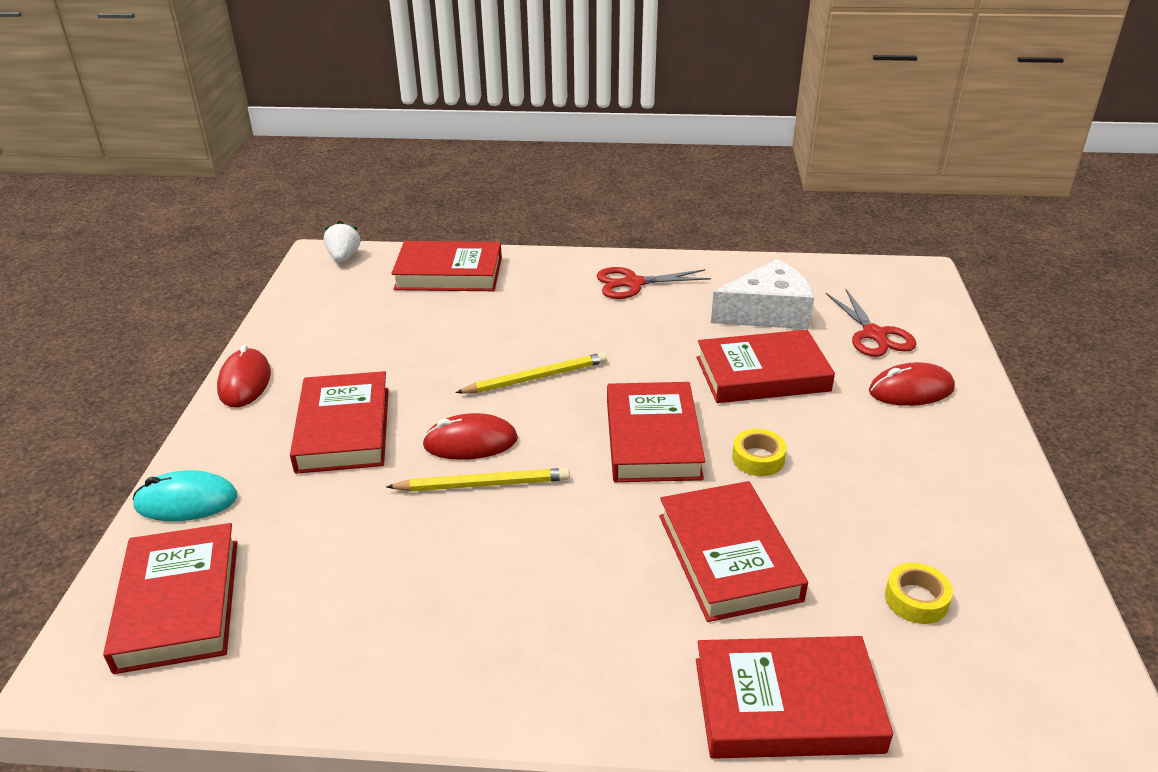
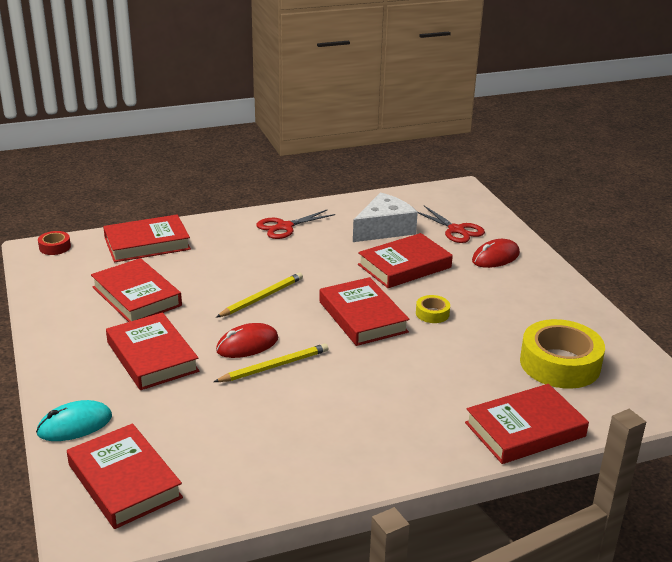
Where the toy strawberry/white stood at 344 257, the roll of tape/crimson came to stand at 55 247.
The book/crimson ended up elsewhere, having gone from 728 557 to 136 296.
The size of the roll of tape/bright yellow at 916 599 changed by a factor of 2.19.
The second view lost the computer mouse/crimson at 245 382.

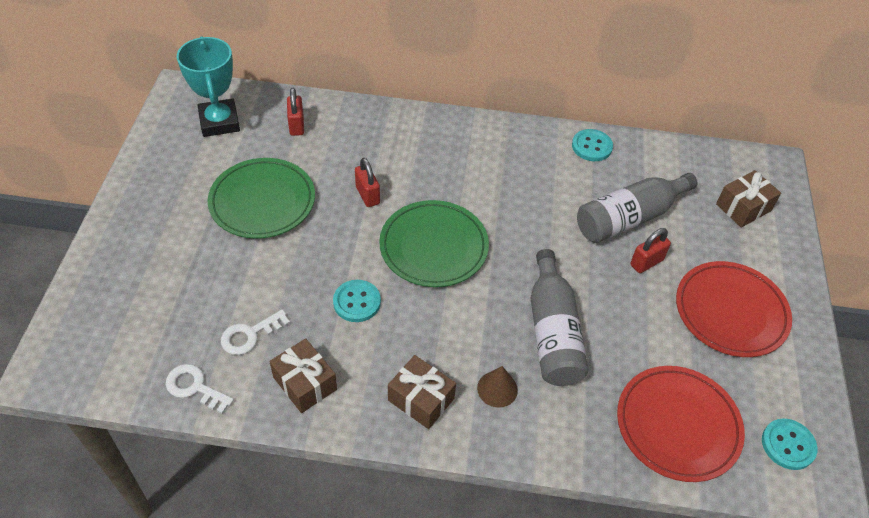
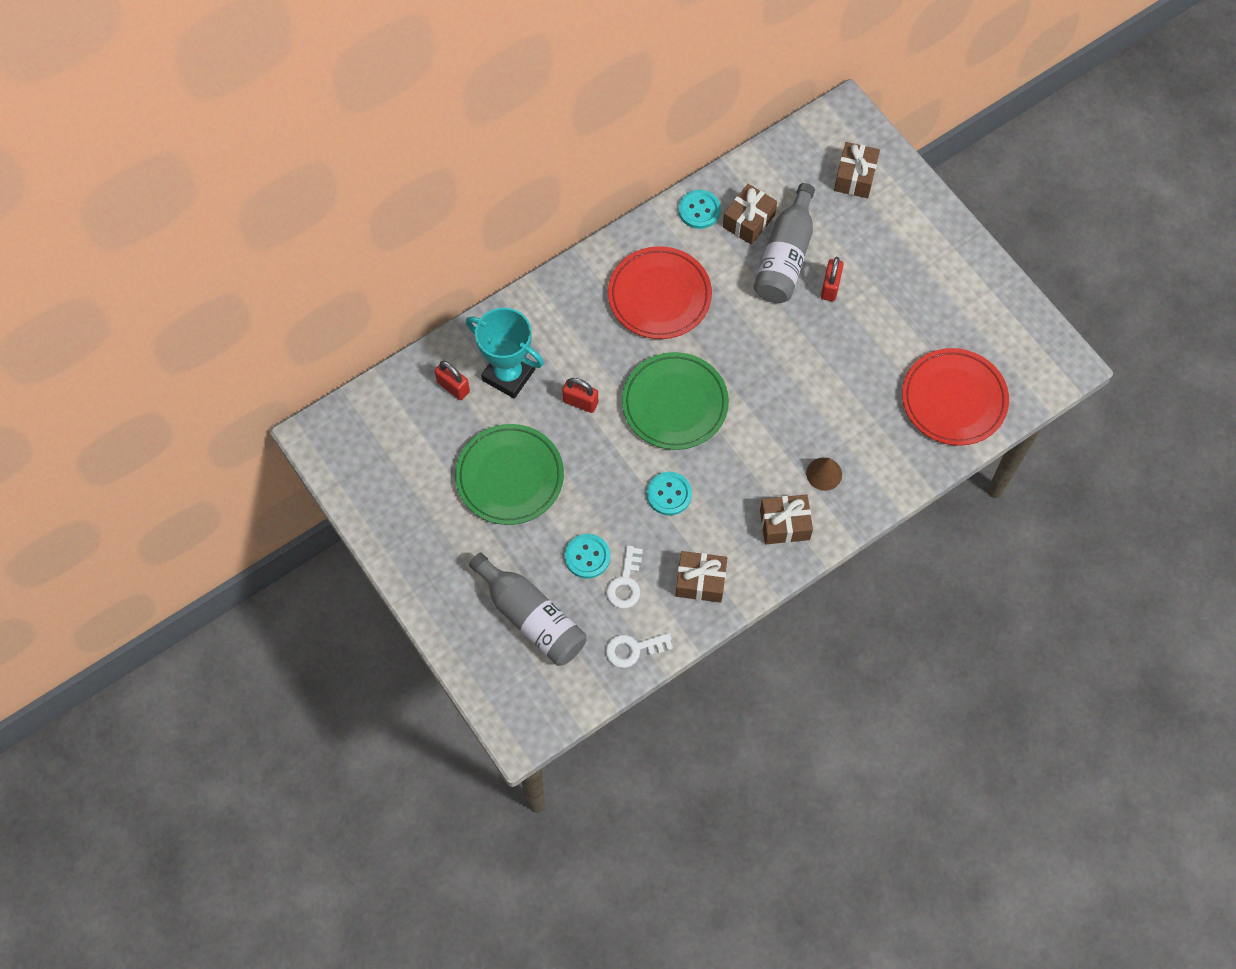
The prize cup/aqua ended up elsewhere, having gone from 219 122 to 508 374.
The flask/ash-grey ended up elsewhere, having gone from 552 332 to 531 617.
The button/aqua ended up elsewhere, having gone from 788 445 to 587 557.
The dinner plate/crimson ended up elsewhere, having gone from 730 312 to 659 296.
The second view gained the wrapped gift/brown at 748 221.

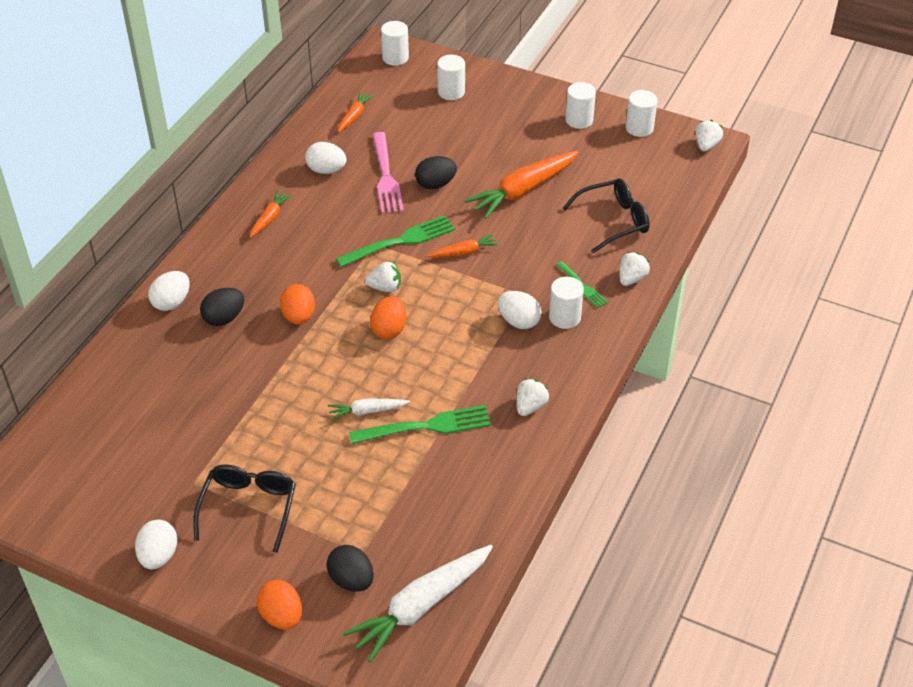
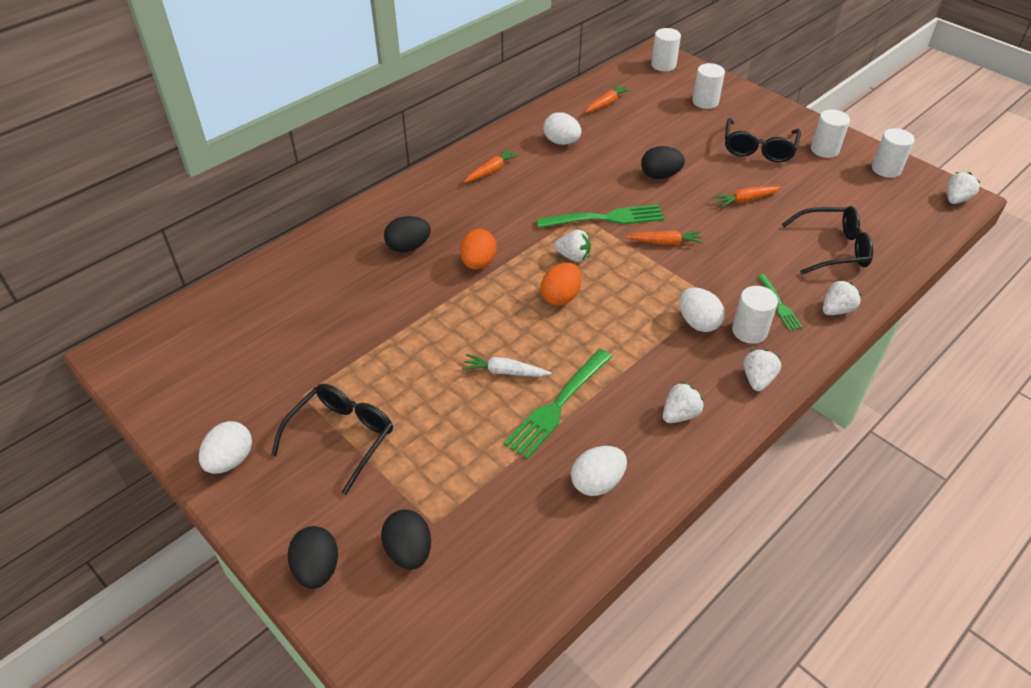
What was the egg/orange-coloured at 282 616 turned into the egg/ebony at 317 569.
The fork/emerald at 425 427 ended up facing another way, 120 degrees clockwise from before.
The egg/white ended up elsewhere, having gone from 172 302 to 597 482.
The size of the carrot/orange-coloured at 523 191 changed by a factor of 0.51.
The second view gained the glasses/ebony at 758 149.
The second view gained the toy strawberry/white at 757 379.
The second view lost the carrot/white at 420 607.
The second view lost the fork/rose-pink at 385 176.

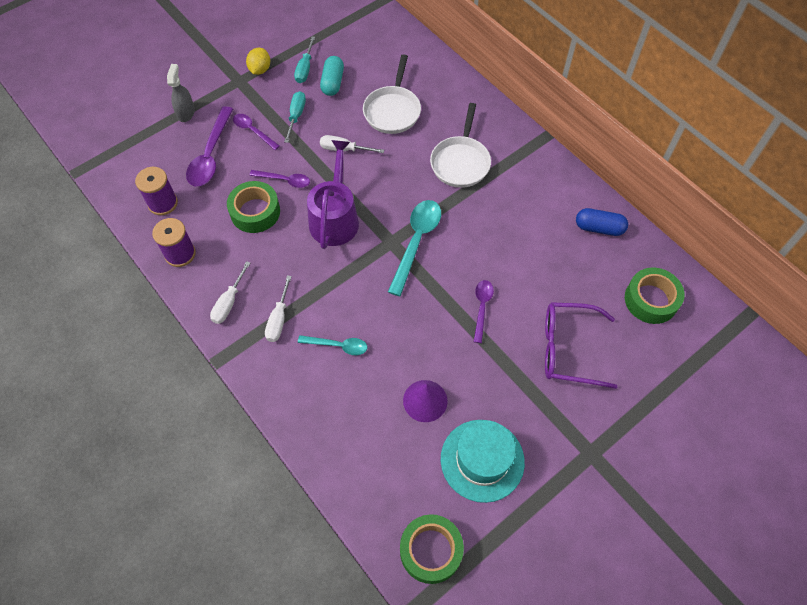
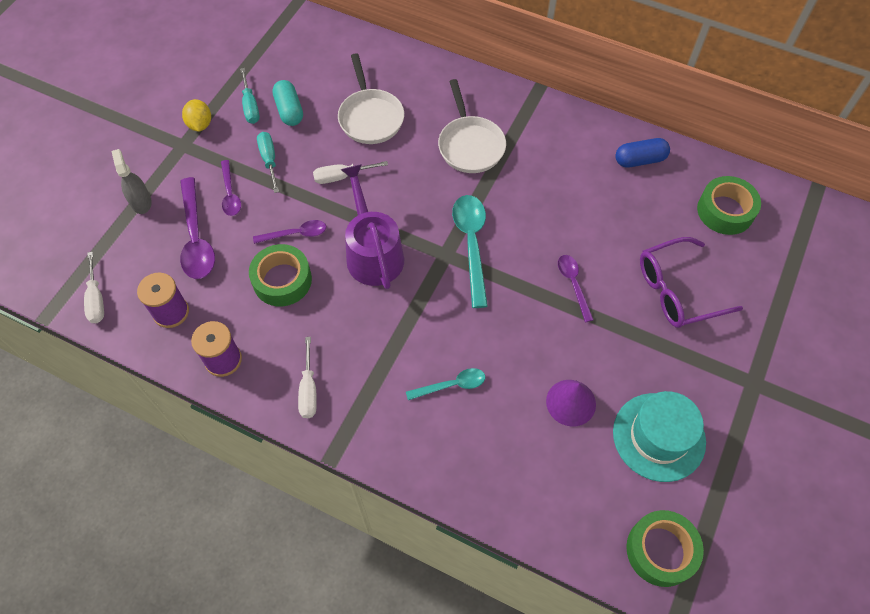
The screwdriver/white ended up elsewhere, having gone from 279 319 to 96 299.
The teaspoon/purple at 253 131 ended up facing another way, 120 degrees counterclockwise from before.

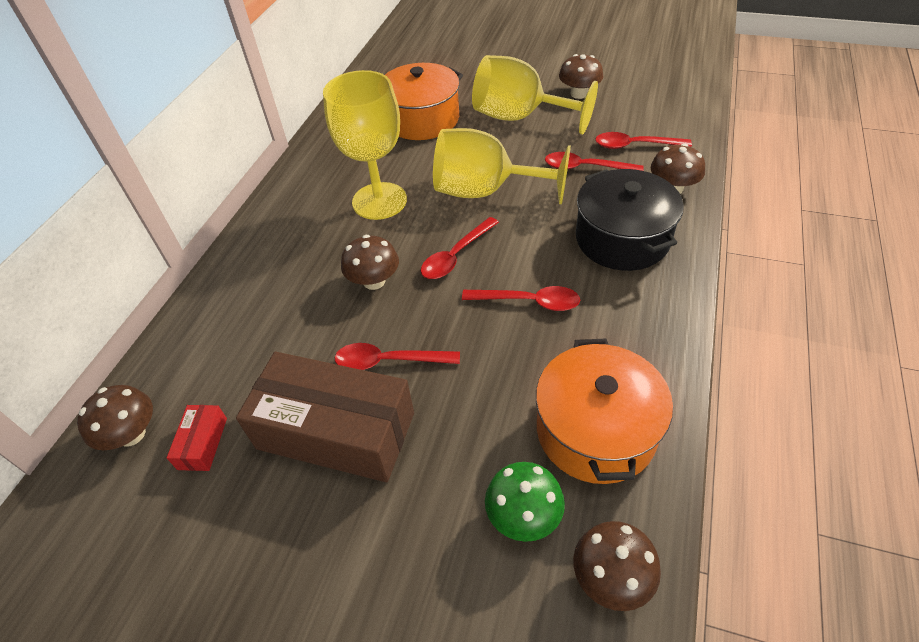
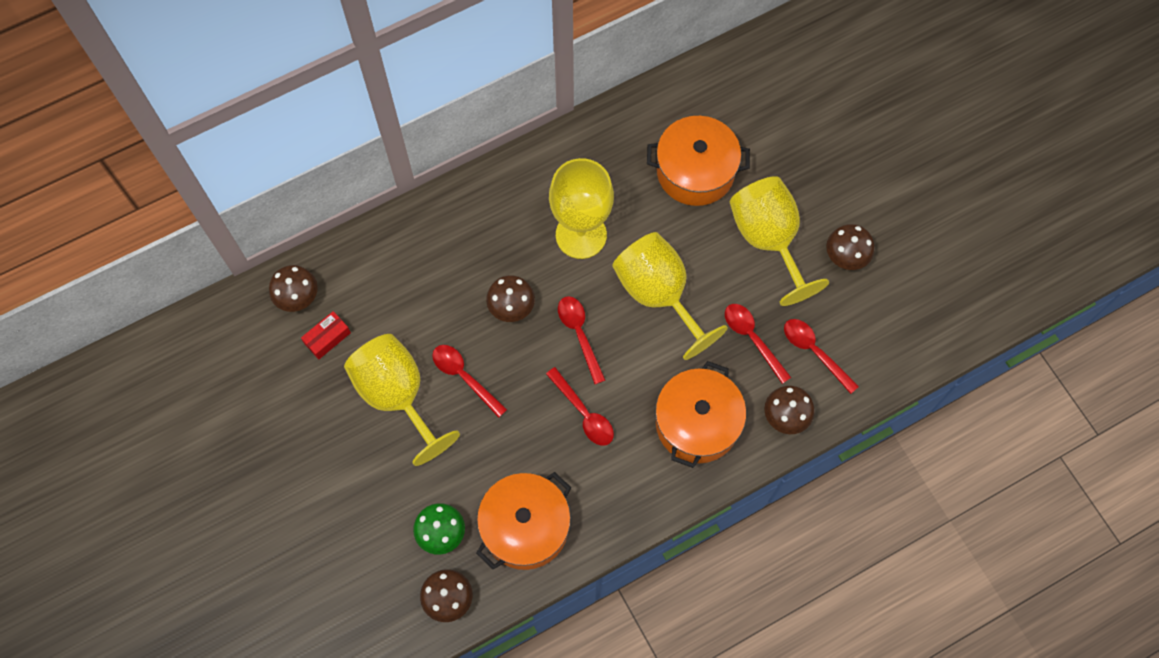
Where the parcel/brown stood at 336 431, the goblet/bright yellow came to stand at 397 396.
The teaspoon/crimson at 455 256 ended up facing another way, 75 degrees clockwise from before.
What was the cooking pot/ebony at 622 239 turned into the cooking pot/orange-coloured at 697 423.

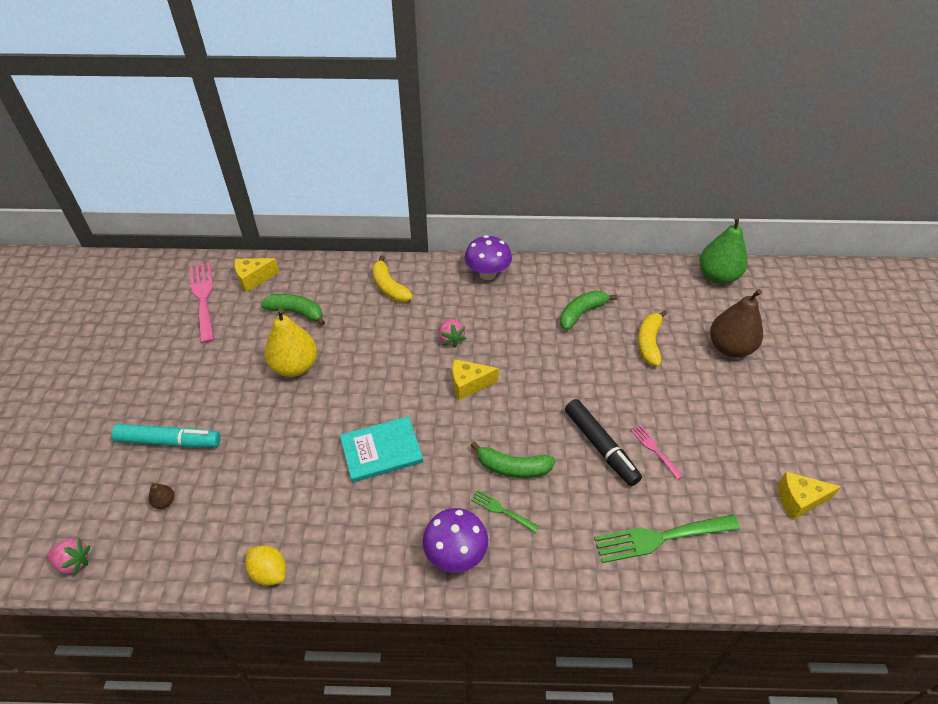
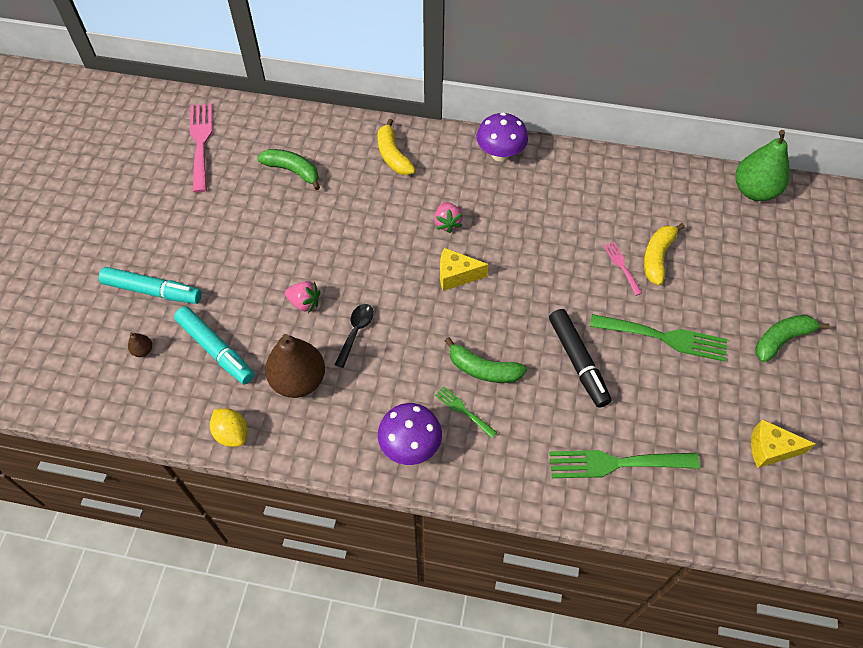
The second view gained the marker/aqua at 216 349.
The pear/brown ended up elsewhere, having gone from 730 347 to 298 380.
The toy strawberry/rose-pink ended up elsewhere, having gone from 74 562 to 304 303.
Where the book/aqua stood at 381 451, the teaspoon/ebony came to stand at 356 332.
The second view gained the fork/emerald at 664 337.
The fork/rose-pink ended up elsewhere, having gone from 654 449 to 621 266.
The banana/emerald ended up elsewhere, having gone from 582 313 to 781 340.
The second view lost the cheese wedge/bright yellow at 253 279.
The second view lost the pear/bright yellow at 295 366.

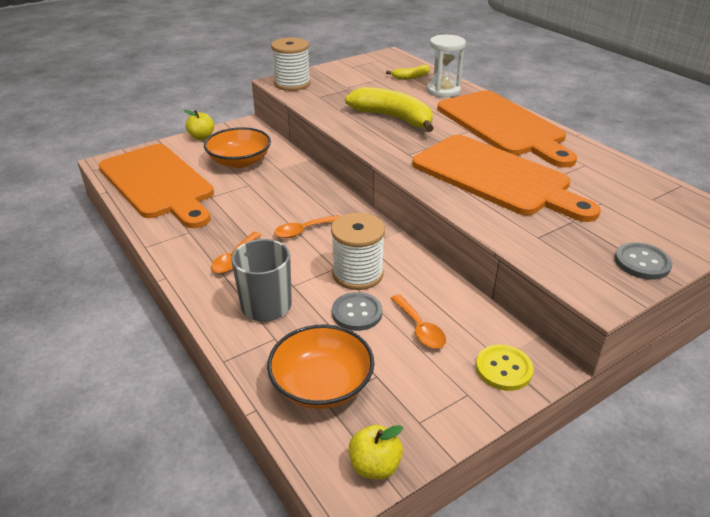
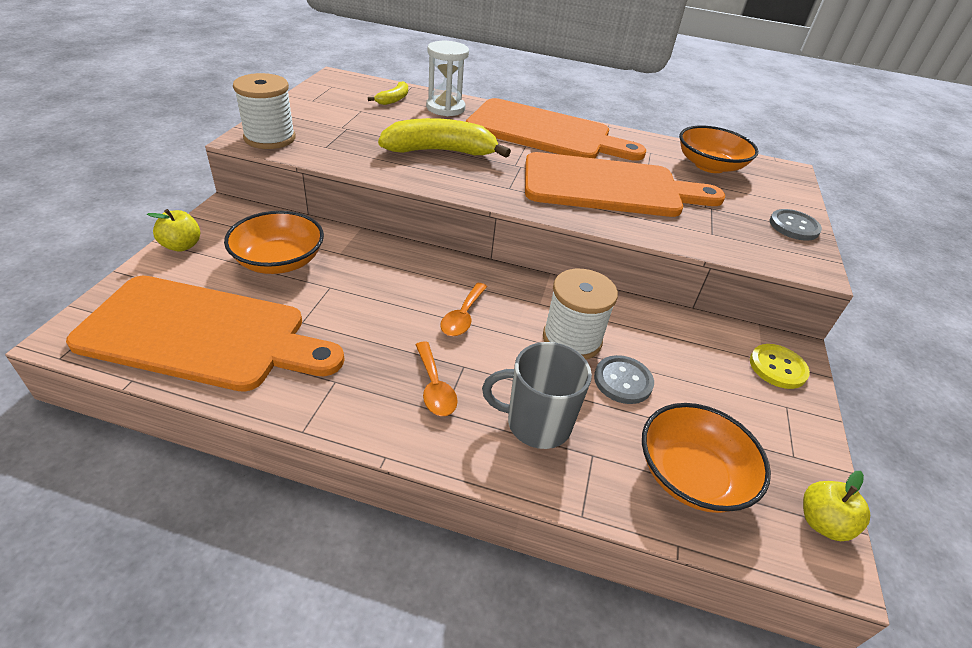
The second view gained the deep dish/orange-coloured at 709 165.
The second view lost the teaspoon/orange-coloured at 420 329.

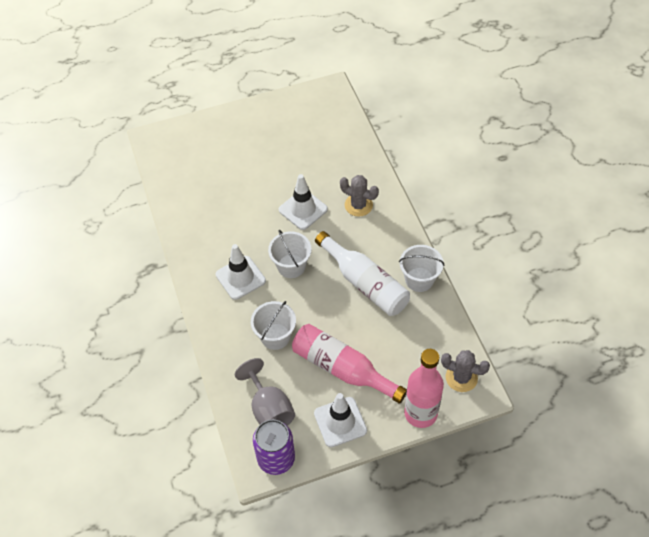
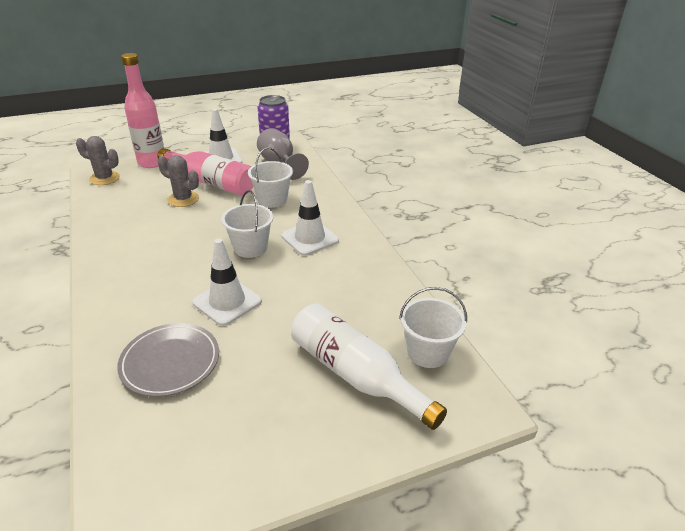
The second view gained the dinner plate/ash-grey at 170 362.
The saguaro cactus/ash-grey ended up elsewhere, having gone from 358 205 to 183 199.
The flask/white ended up elsewhere, having gone from 365 283 to 355 374.
The sand bucket/white ended up elsewhere, having gone from 419 279 to 428 352.

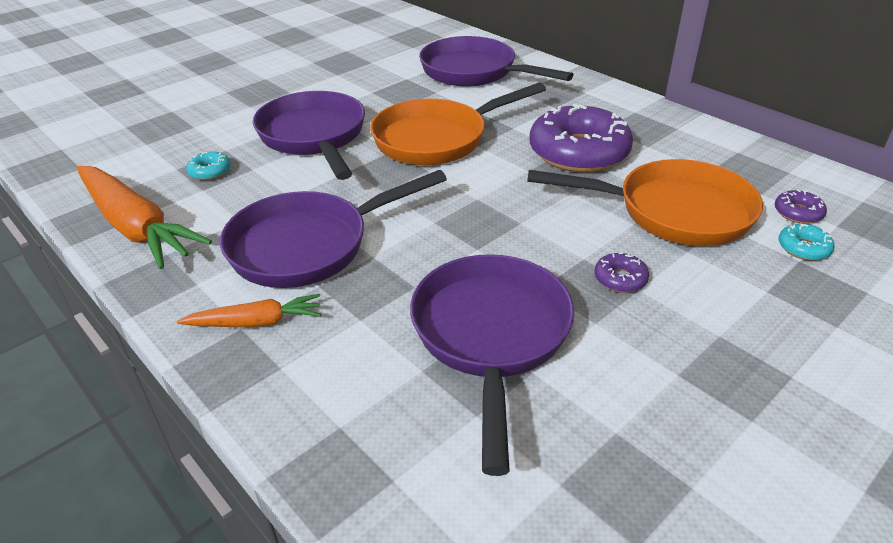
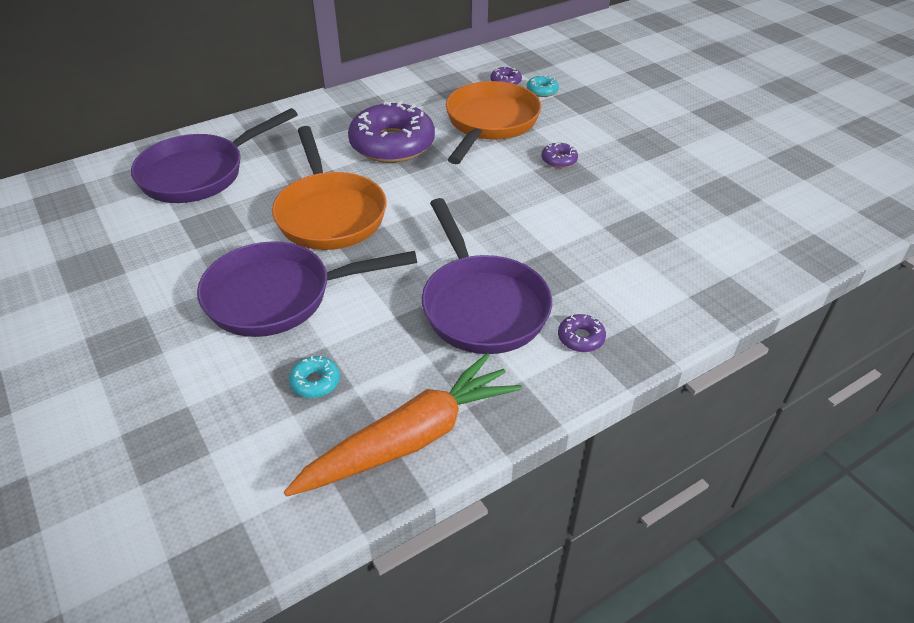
Where the carrot/orange-coloured stood at 256 322, the glazed donut/purple came to stand at 581 338.
The second view lost the skillet/purple at 491 336.

